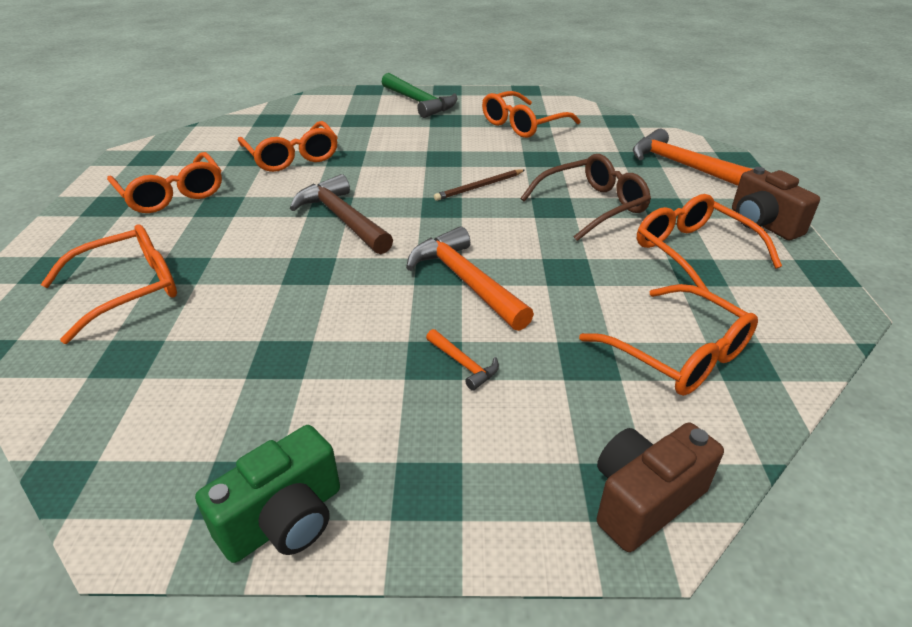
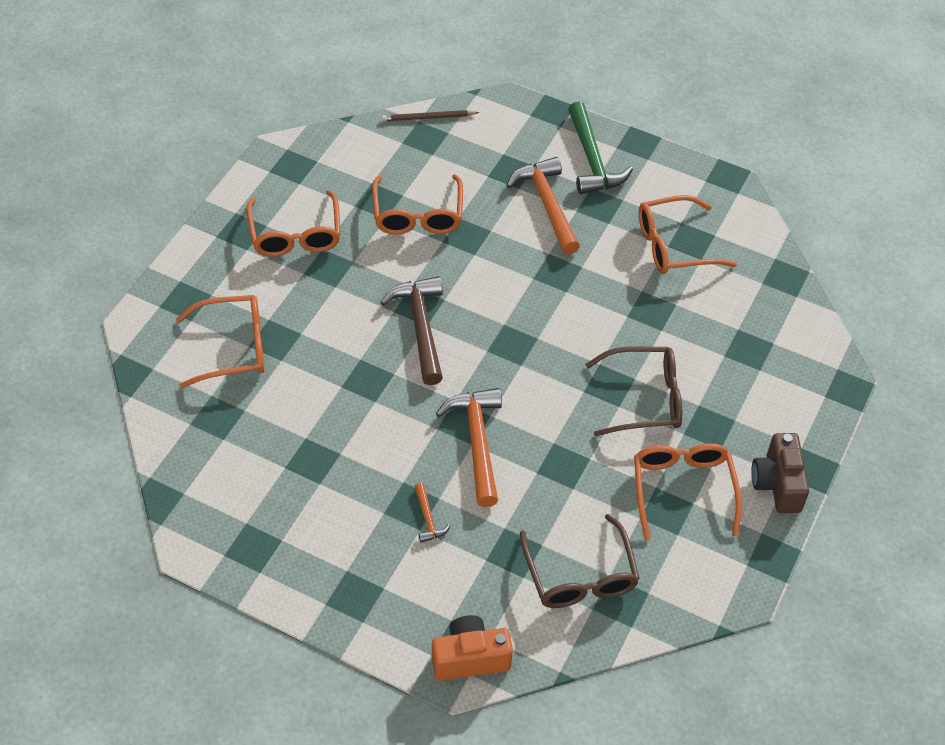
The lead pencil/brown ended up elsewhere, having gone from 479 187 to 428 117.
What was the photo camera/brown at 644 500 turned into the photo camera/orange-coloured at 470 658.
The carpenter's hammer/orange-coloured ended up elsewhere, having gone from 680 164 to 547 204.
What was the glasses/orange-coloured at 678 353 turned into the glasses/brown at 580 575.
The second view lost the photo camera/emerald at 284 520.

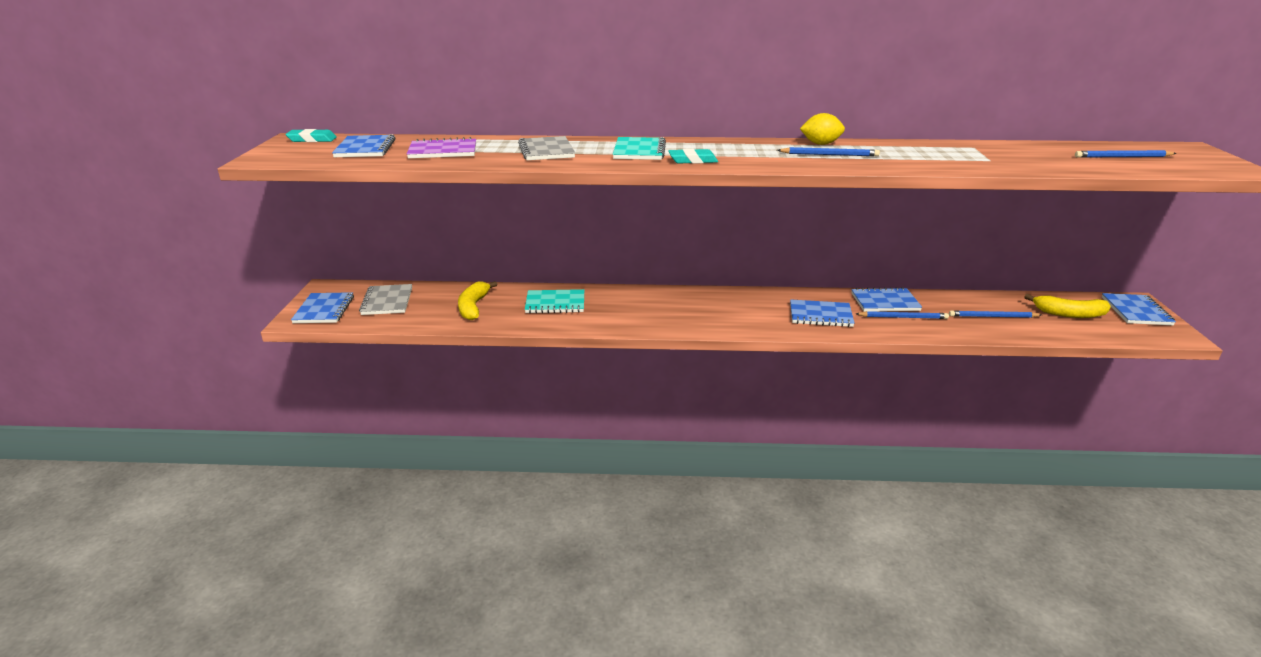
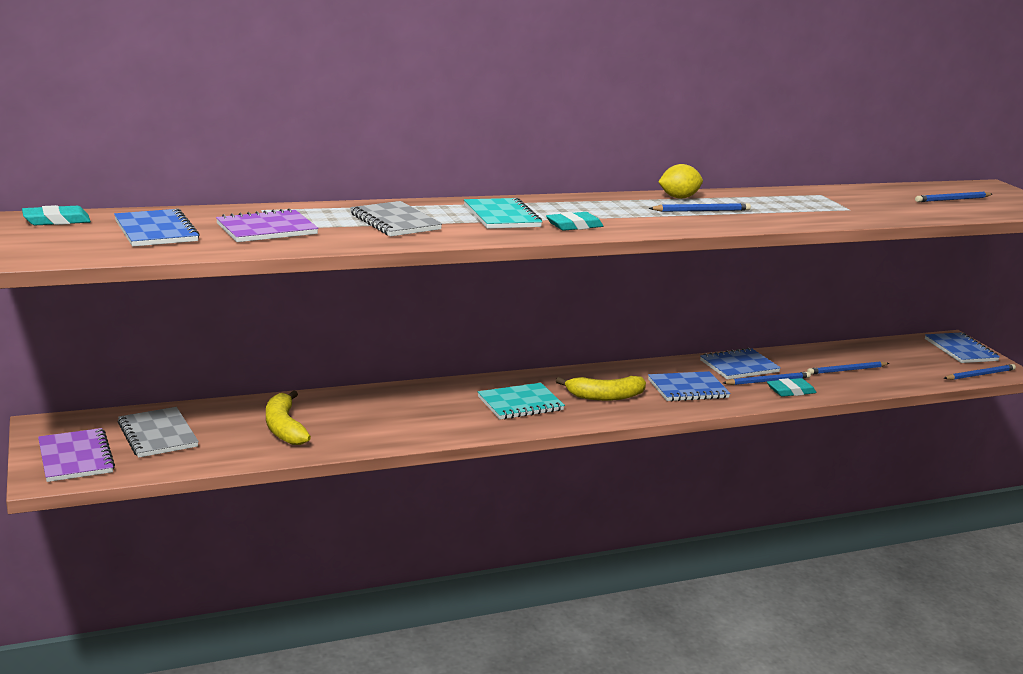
What was the notebook/blue at 324 310 turned into the notebook/purple at 76 457.
The notebook/aqua ended up elsewhere, having gone from 555 303 to 520 404.
The banana/bright yellow ended up elsewhere, having gone from 1069 314 to 605 396.
The second view gained the eraser/aqua at 790 391.
The second view gained the lead pencil/blue at 980 375.

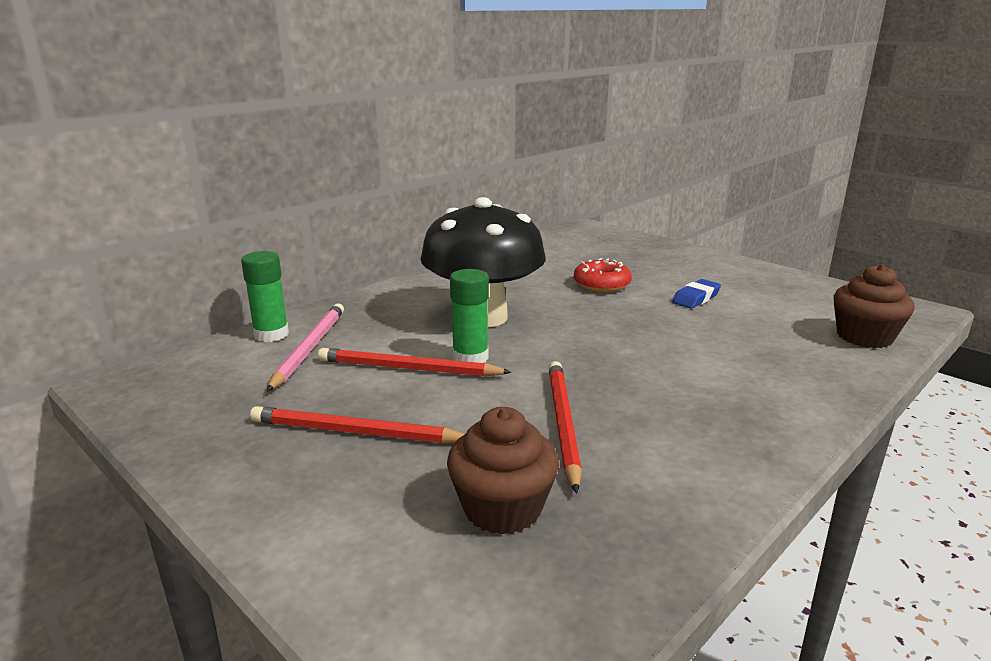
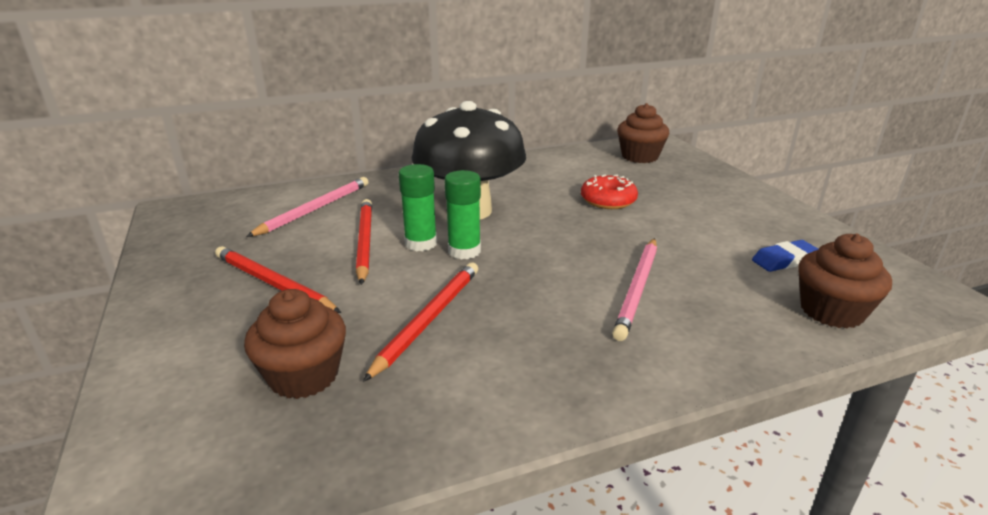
The lead pencil/crimson at 408 369 ended up facing another way, 45 degrees clockwise from before.
The glue/emerald ended up elsewhere, having gone from 271 334 to 464 251.
The second view gained the lead pencil/rose-pink at 638 289.
The second view gained the cupcake/brown at 639 156.
The eraser/blue ended up elsewhere, having gone from 696 298 to 784 260.

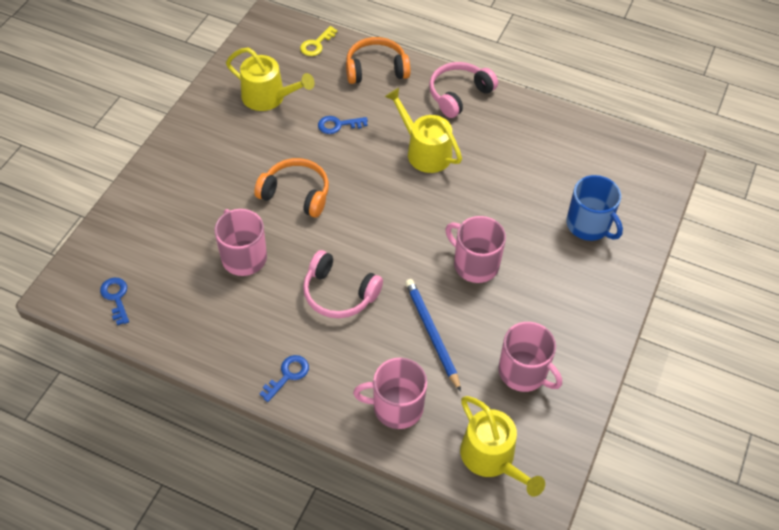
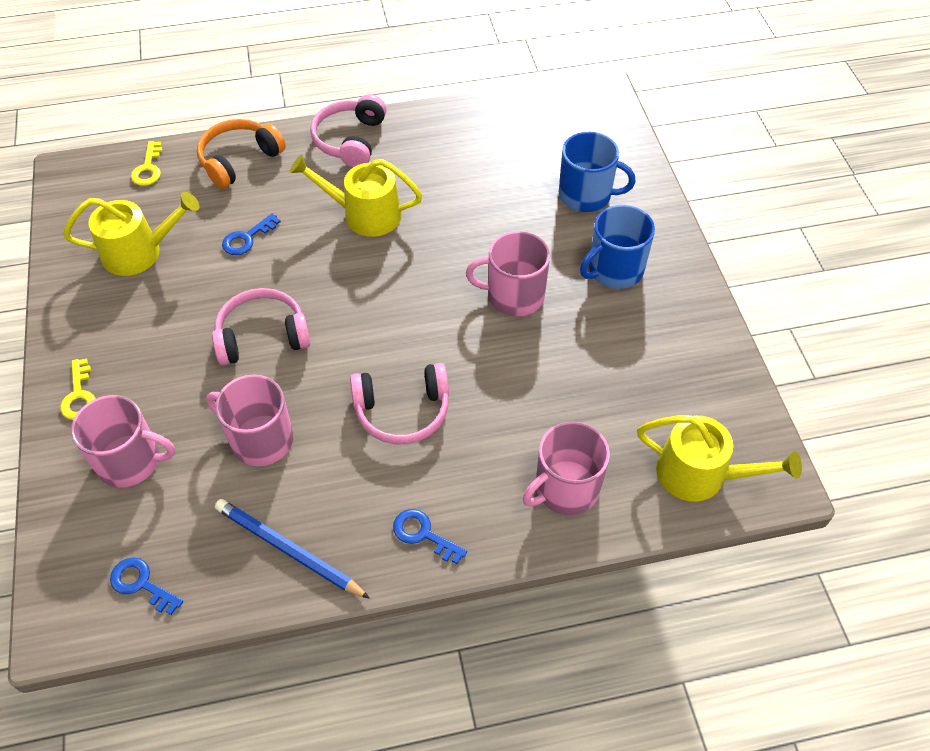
The second view gained the door key/bright yellow at 79 395.
The tea mug/rose-pink ended up elsewhere, having gone from 523 372 to 130 461.
What was the headphones/orange-coloured at 296 194 turned into the headphones/rose-pink at 262 336.
The lead pencil/blue ended up elsewhere, having gone from 431 334 to 288 550.
The door key/blue at 287 375 ended up facing another way, 60 degrees counterclockwise from before.
The second view gained the tea mug/blue at 614 270.

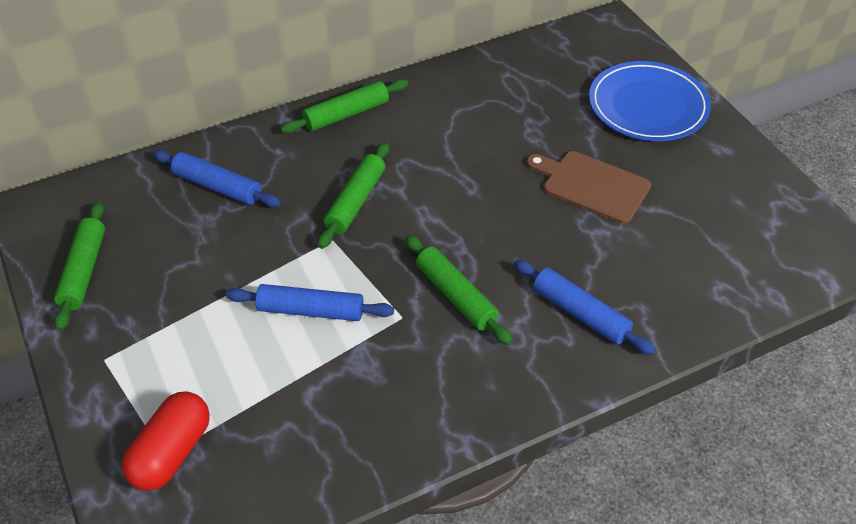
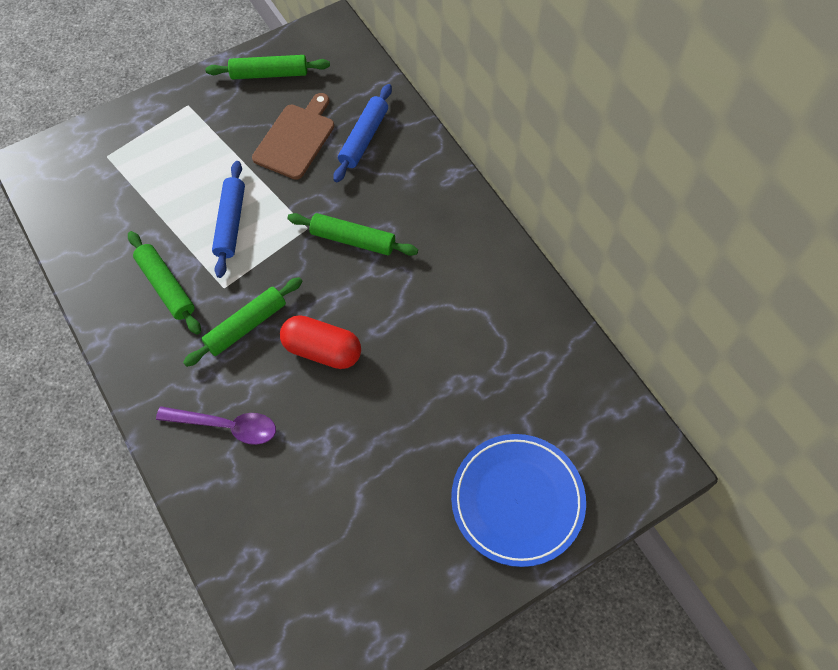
The pastry roller/emerald ended up elsewhere, having gone from 346 114 to 166 286.
Where the pastry roller/blue stood at 580 313, the teaspoon/purple came to stand at 226 426.
The bread board/brown ended up elsewhere, having gone from 592 185 to 296 139.
The pill shape/crimson ended up elsewhere, having gone from 171 453 to 322 350.

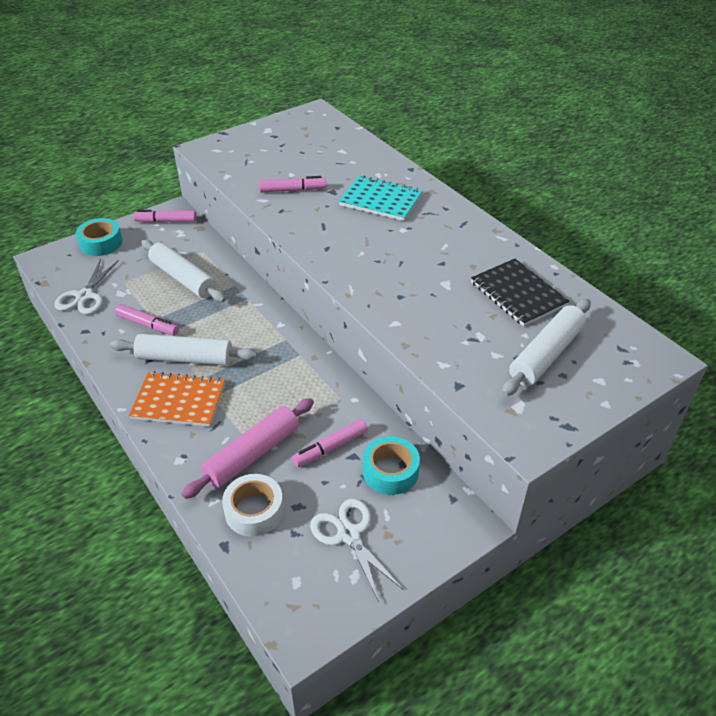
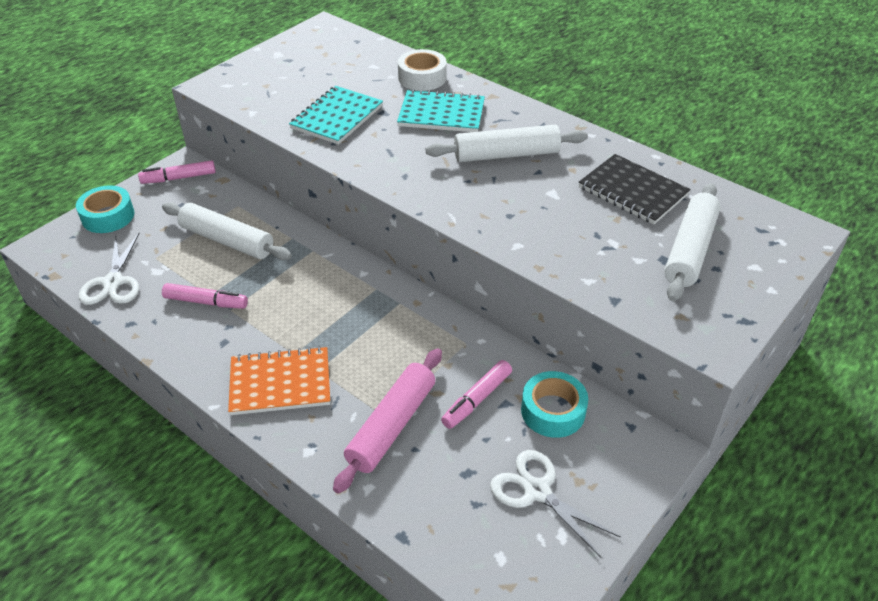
Where the marker/rose-pink stood at 293 190, the notebook/aqua came to stand at 337 117.
The roll of tape/white ended up elsewhere, having gone from 254 511 to 422 78.
The pastry roller/white ended up elsewhere, having gone from 185 358 to 506 154.

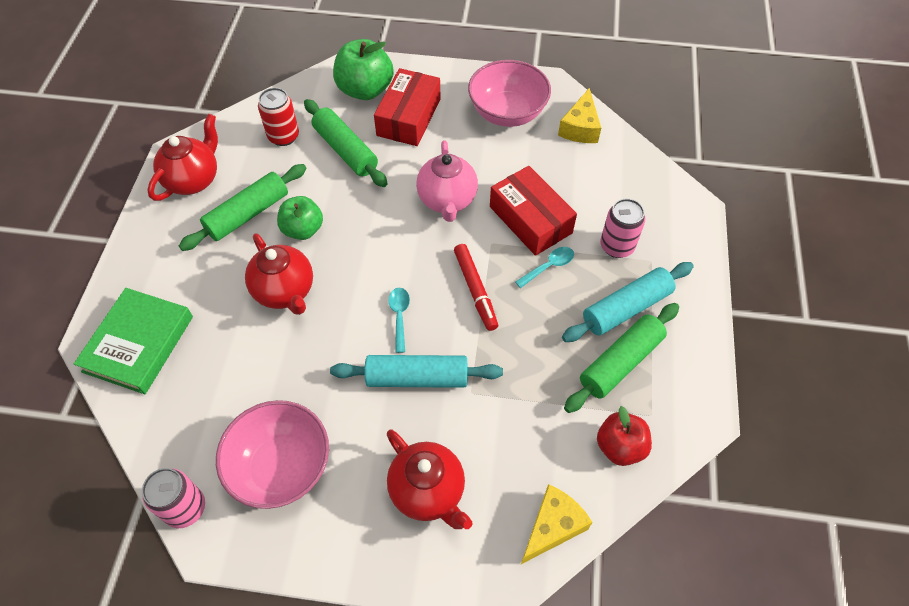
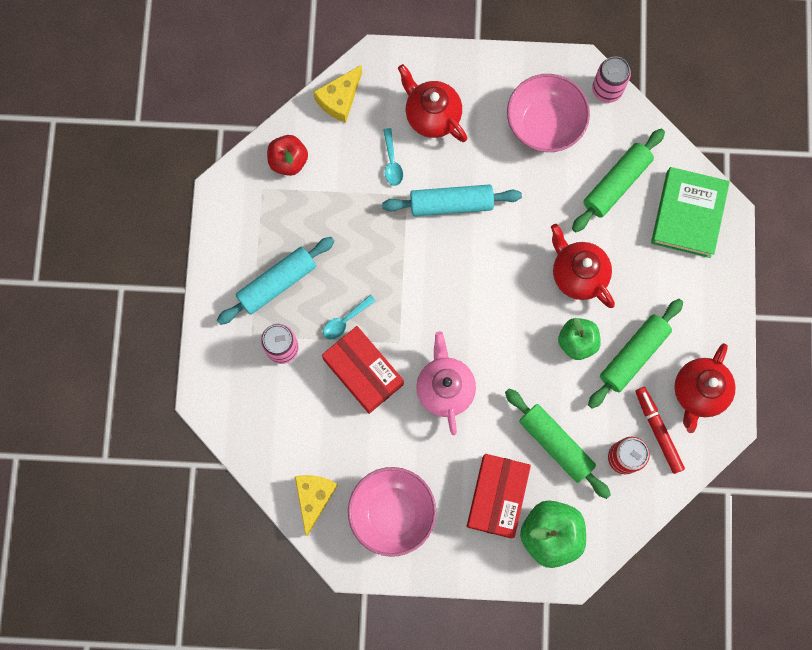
The teaspoon/aqua ended up elsewhere, having gone from 399 316 to 392 162.
The pastry roller/emerald ended up elsewhere, having gone from 620 362 to 616 184.
The marker/crimson ended up elsewhere, having gone from 475 290 to 658 431.

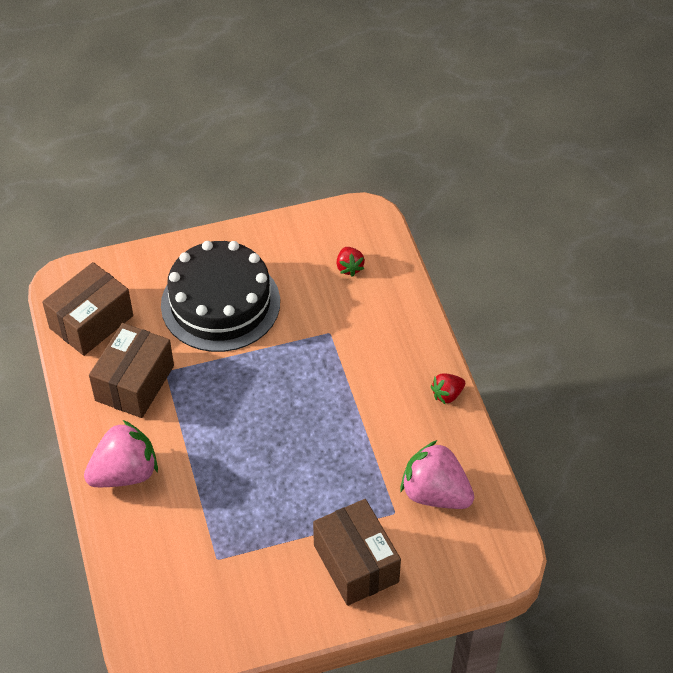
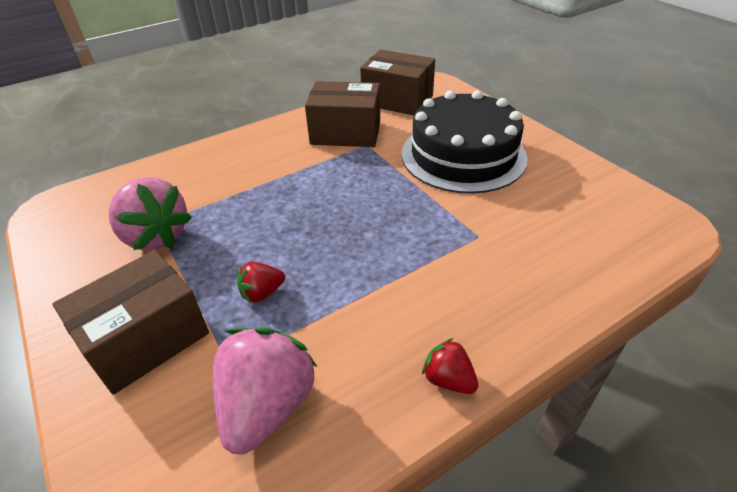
The toy strawberry/rose-pink ended up elsewhere, having gone from 125 473 to 156 236.
The toy strawberry/crimson ended up elsewhere, having gone from 349 267 to 262 293.

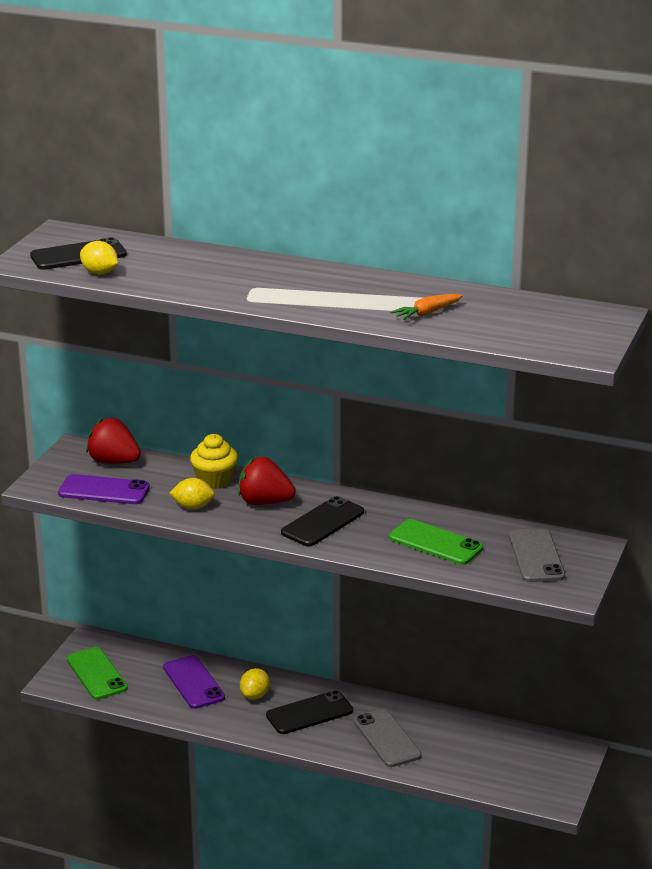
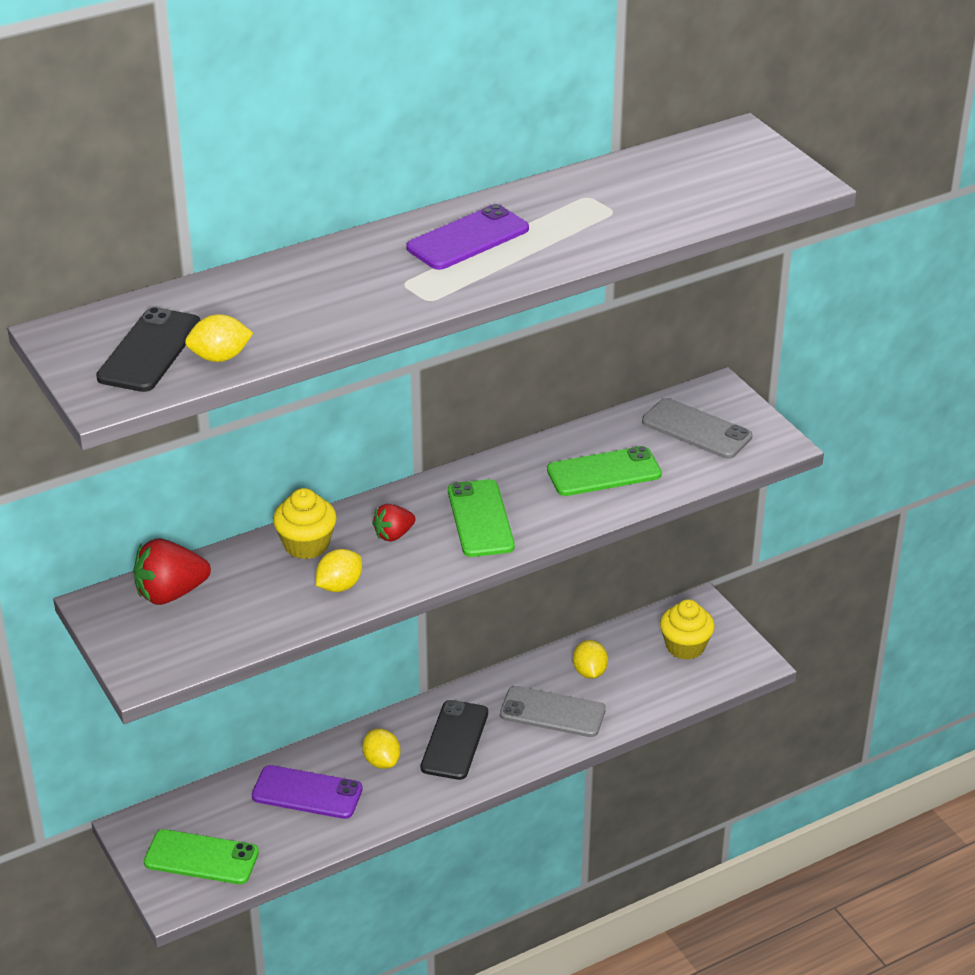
The size of the toy strawberry/crimson at 264 502 changed by a factor of 0.60.
The phone/purple ended up elsewhere, having gone from 104 490 to 468 239.
What was the phone/ebony at 323 522 turned into the phone/emerald at 480 519.
The second view gained the citrus fruit/bright yellow at 589 672.
The second view gained the cupcake/bright yellow at 685 646.
The second view lost the carrot/orange-coloured at 427 313.

